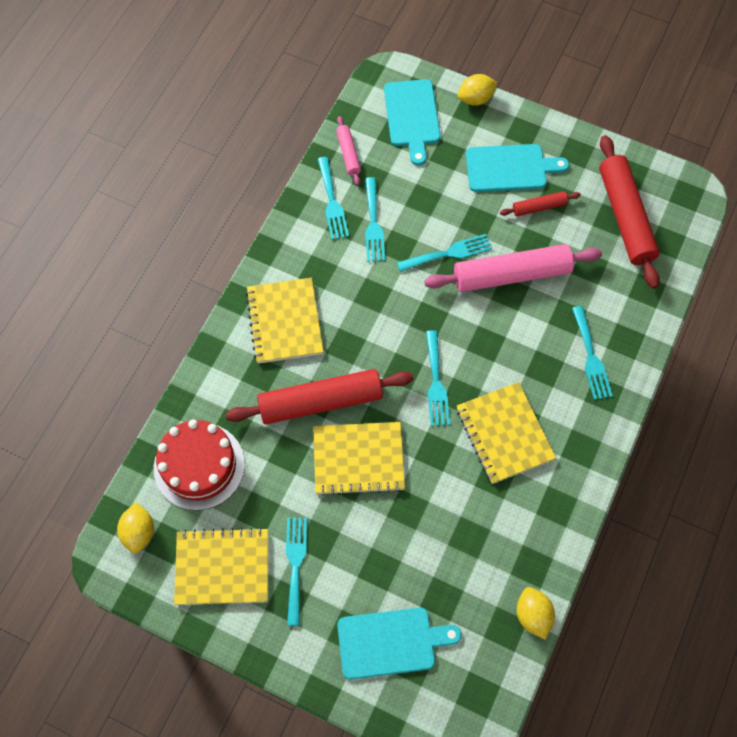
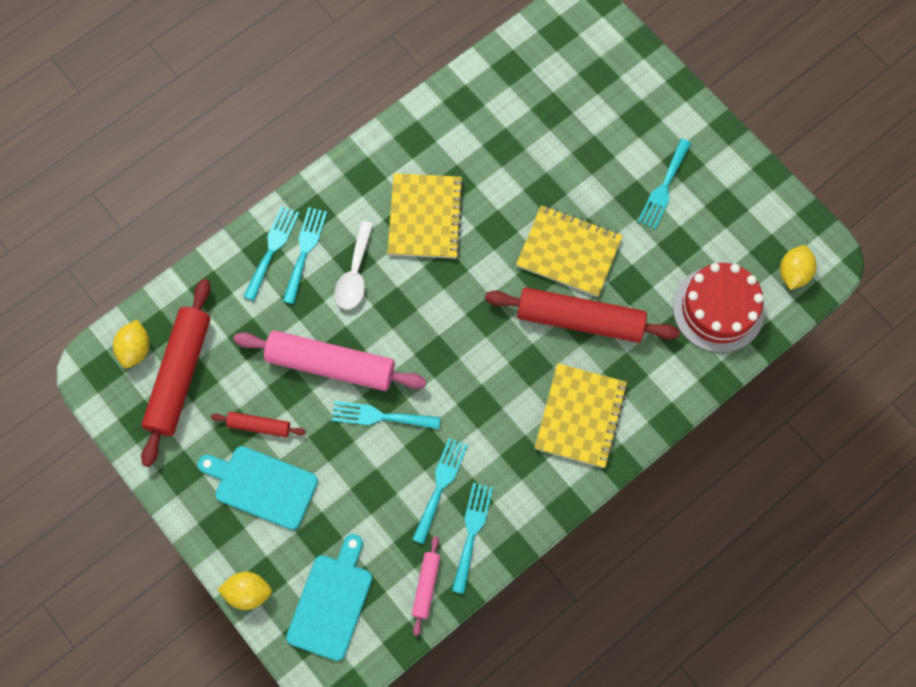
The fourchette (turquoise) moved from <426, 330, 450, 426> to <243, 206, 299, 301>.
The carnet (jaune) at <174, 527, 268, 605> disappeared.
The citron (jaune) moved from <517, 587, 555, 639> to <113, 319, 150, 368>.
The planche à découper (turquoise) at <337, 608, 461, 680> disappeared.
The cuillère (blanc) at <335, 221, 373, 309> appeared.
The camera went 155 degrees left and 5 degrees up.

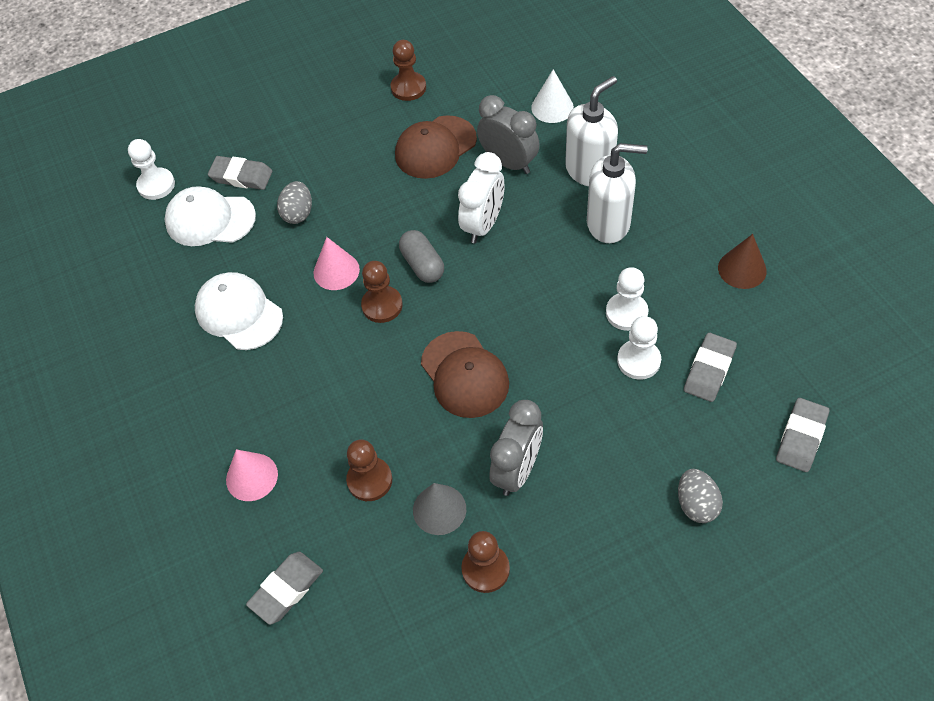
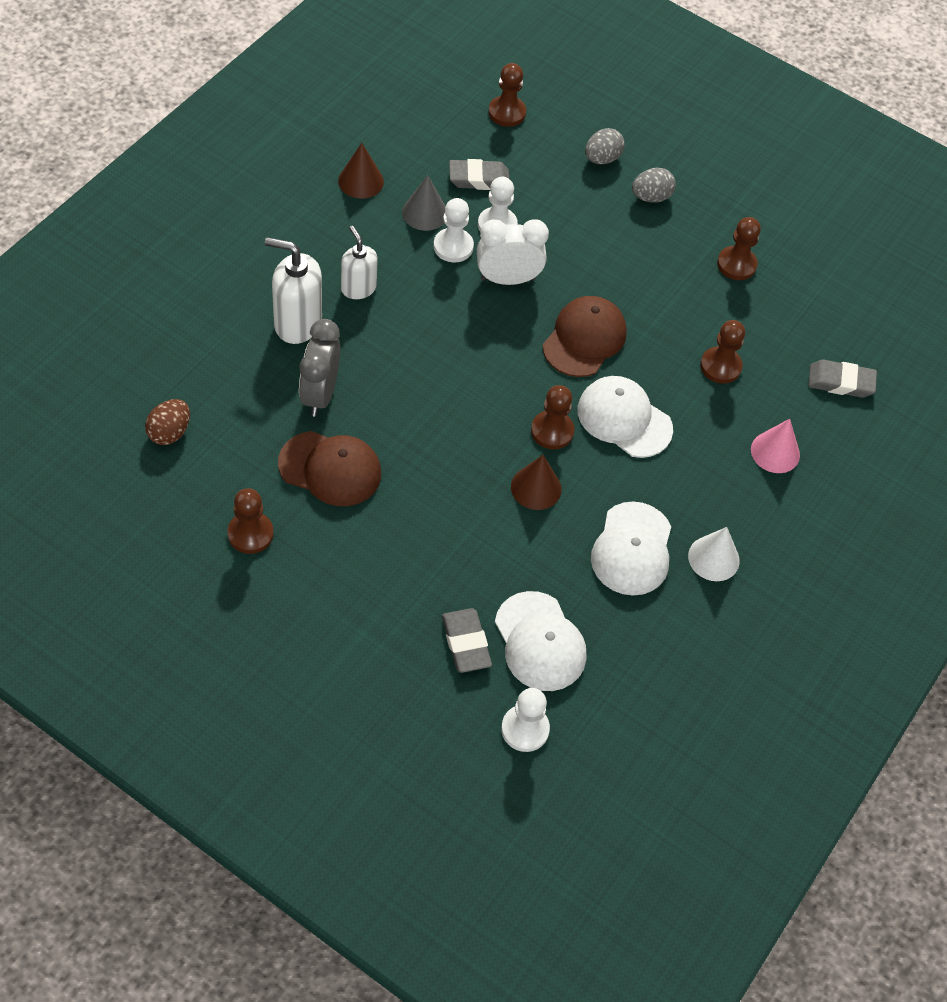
The cône (blanc) moved from <531, 69, 574, 123> to <688, 527, 740, 581>.
The distributeur de savon (blanc) at <587, 143, 648, 243> changed to 0.65 times the size.
The réveil (blanc) moved from <458, 152, 505, 243> to <477, 219, 549, 285>.
The œuf (gris) moved from <277, 181, 312, 224> to <632, 168, 676, 203>.
The gélule (gris) at <399, 230, 444, 283> disappeared.
The cône (rose) at <313, 237, 360, 290> became the cône (marron) at <511, 455, 562, 510>.
The gomme (gris) at <776, 398, 829, 472> was replaced by the pion (marron) at <488, 63, 526, 127>.
The réveil (gris) at <490, 400, 543, 496> disappeared.
The cône (gris) moved from <413, 483, 466, 535> to <402, 175, 445, 231>.
The casquette (blanc) at <578, 376, 673, 458> appeared.
The œuf (marron) at <145, 399, 190, 445> appeared.
The camera went 130 degrees left and 0 degrees up.

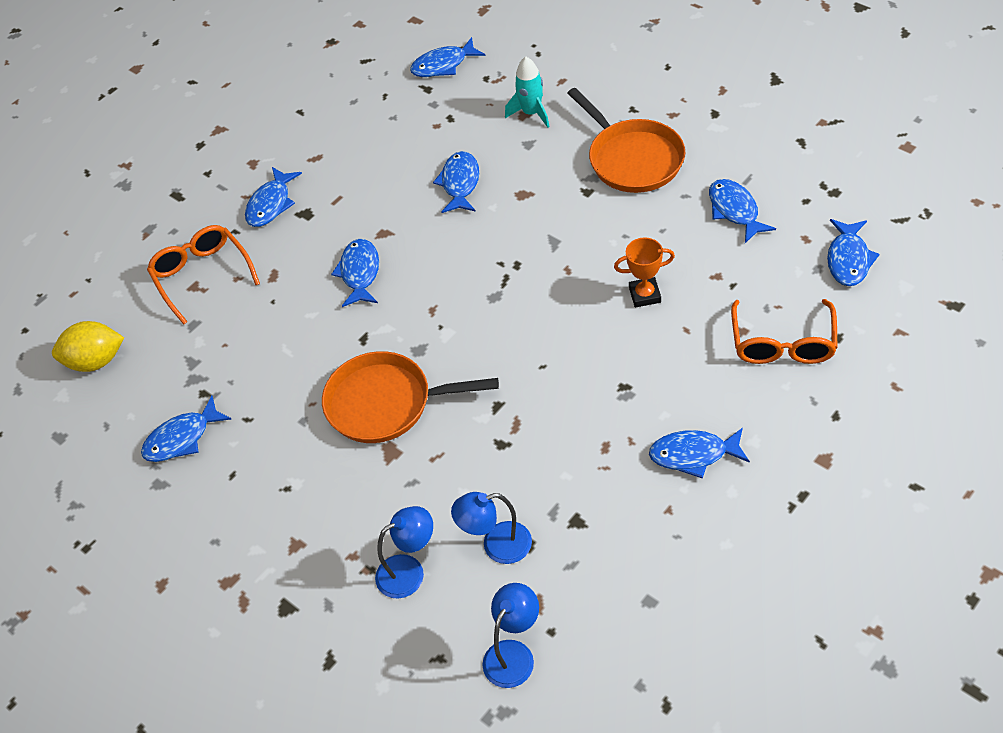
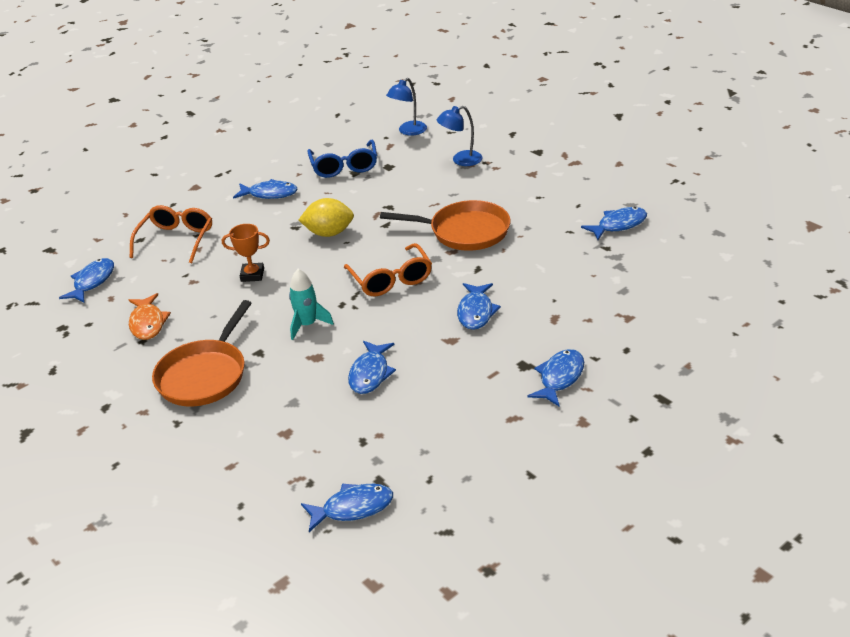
The fusée (turquoise) moved from <505, 56, 550, 128> to <289, 269, 334, 340>.
The poêle (orange) at <568, 88, 685, 193> turned 135 degrees counterclockwise.
The poisson (bleu) at <709, 179, 776, 243> became the poisson (orange) at <129, 293, 171, 340>.
The lunettes (orange) moved from <147, 225, 260, 325> to <344, 243, 432, 296>.
The citron (jaune) moved from <52, 321, 124, 372> to <299, 198, 354, 237>.
The lampe (bleu) at <451, 492, 532, 564> disappeared.
The lunettes (bleu) at <307, 140, 377, 178> appeared.
The camera went 175 degrees left and 15 degrees down.

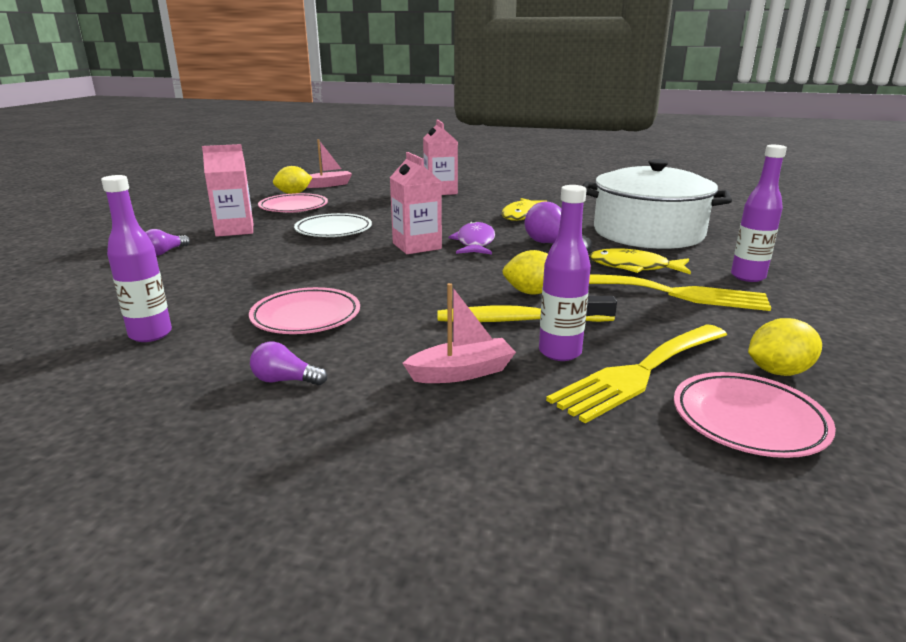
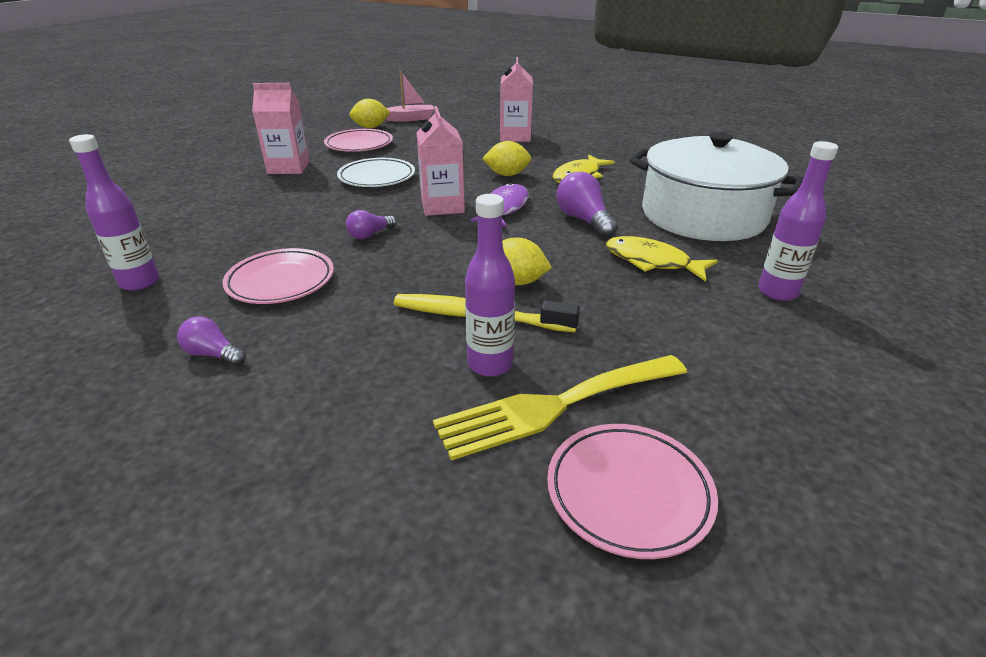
The ampoule (violet) moved from <145, 229, 190, 256> to <346, 210, 397, 239>.
The fourchette (jaune) at <589, 274, 771, 311> disappeared.
The bateau (rose) at <403, 283, 516, 383> disappeared.
The citron (jaune) moved from <748, 318, 822, 376> to <482, 141, 531, 176>.
The camera went 15 degrees right and 10 degrees up.

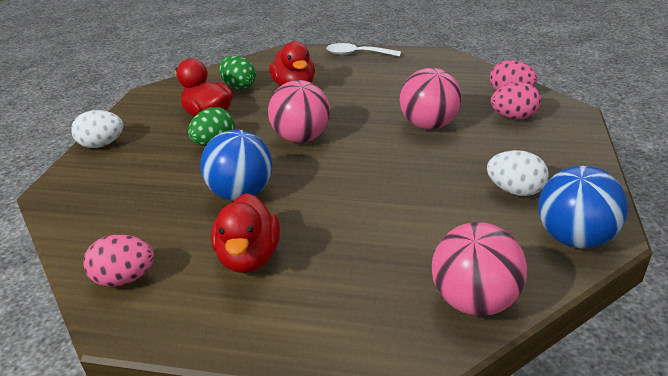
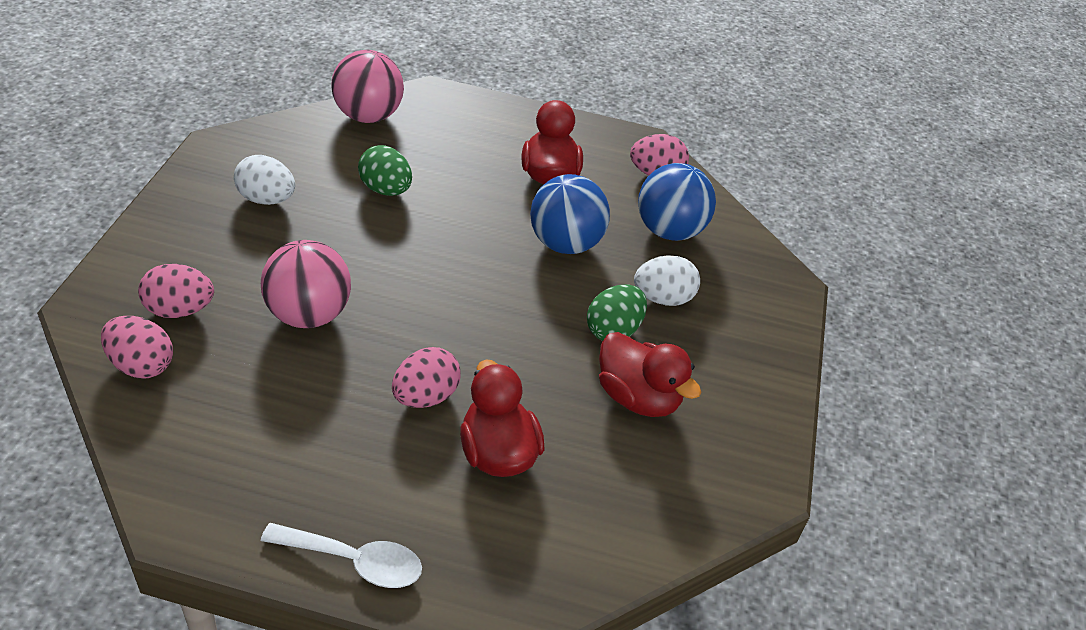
The œuf (vert) moved from <219, 56, 256, 90> to <358, 145, 412, 196>.
The balle (rose) at <268, 80, 330, 143> disappeared.
The œuf (blanc) moved from <71, 110, 123, 148> to <634, 255, 700, 306>.
The balle (bleu) moved from <538, 166, 628, 249> to <638, 163, 716, 241>.
The œuf (rose) at <392, 347, 461, 408> appeared.
The camera went 175 degrees right and 10 degrees up.

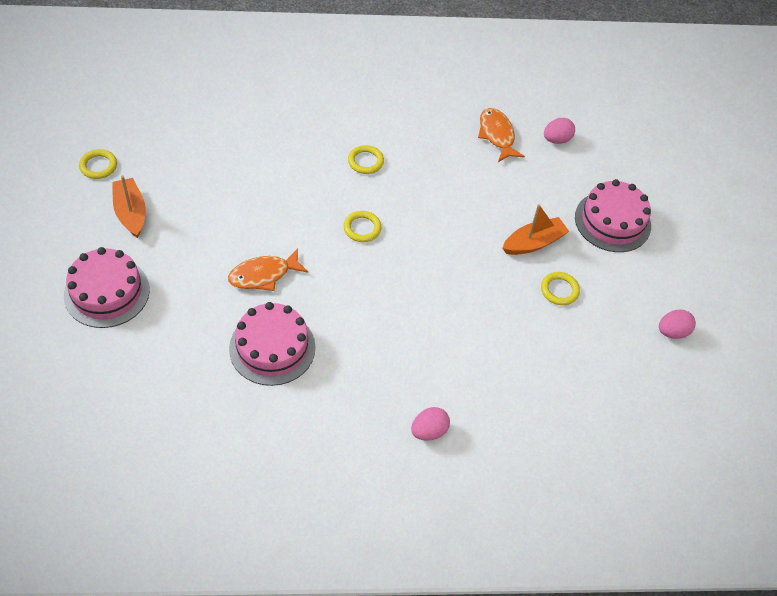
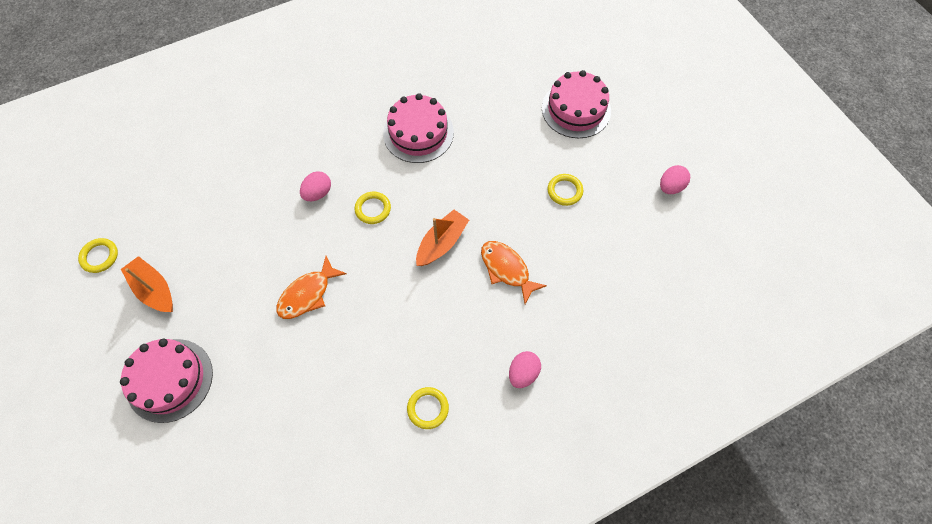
The poisson (orange) moved from <478, 108, 525, 162> to <481, 241, 547, 304>.
The œuf (rose) moved from <544, 118, 575, 144> to <300, 171, 331, 201>.
The anneau (jaune) moved from <348, 145, 384, 174> to <407, 387, 449, 429>.
The bateau (orange) moved from <502, 204, 570, 255> to <416, 210, 469, 266>.
The gâteau (rose) moved from <229, 302, 316, 386> to <383, 93, 454, 163>.
The camera went 20 degrees left and 10 degrees up.

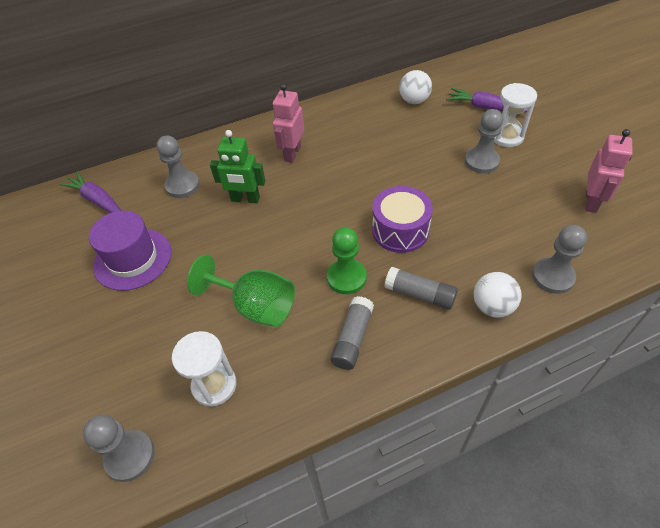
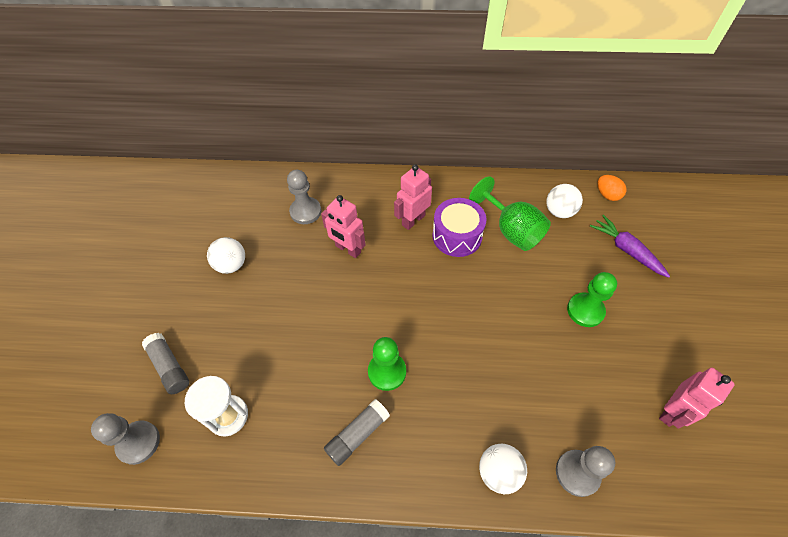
The sablier (blanc) at <494, 83, 537, 147> disappeared.
The pion (gris) at <465, 109, 503, 173> became the pion (vert) at <567, 272, 617, 327>.
The robot (vert) at <210, 130, 265, 203> became the robot (rose) at <321, 195, 366, 258>.
The carotte (violet) at <59, 171, 121, 213> disappeared.
The tambour (violet) moved from <372, 186, 433, 253> to <432, 198, 486, 257>.
The chapeau (violet) at <89, 211, 171, 291> was replaced by the balle (blanc) at <207, 237, 245, 274>.
The verre à pied (vert) moved from <187, 255, 295, 327> to <469, 176, 551, 251>.
The bâton de colle (gris) moved from <384, 267, 458, 310> to <142, 333, 189, 394>.
The œuf (orange) at <598, 175, 626, 201> appeared.
The camera went 25 degrees right and 5 degrees up.

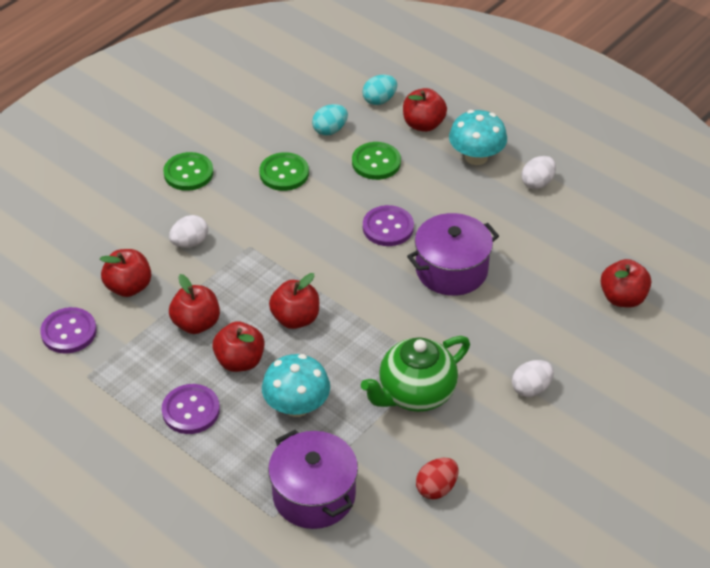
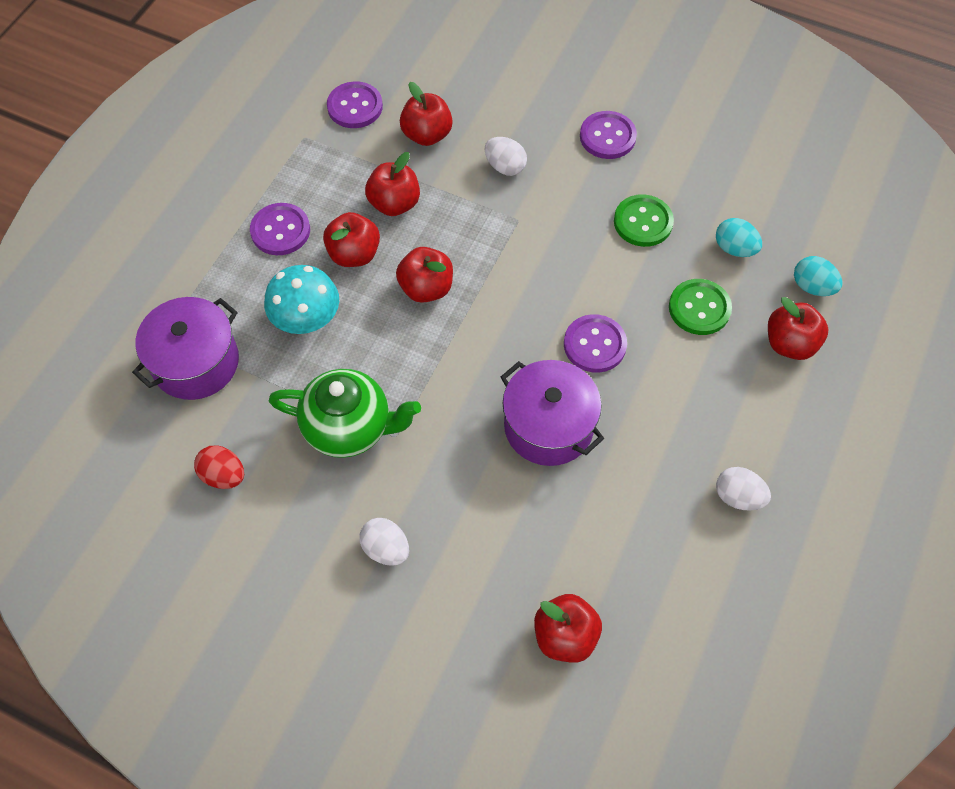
The champignon (turquoise) at <449, 110, 507, 165> disappeared.
The bouton (vert) at <163, 152, 213, 191> became the bouton (violet) at <580, 111, 637, 159>.
The théière (vert) at <361, 336, 470, 412> turned 150 degrees clockwise.
The camera went 75 degrees right and 15 degrees up.

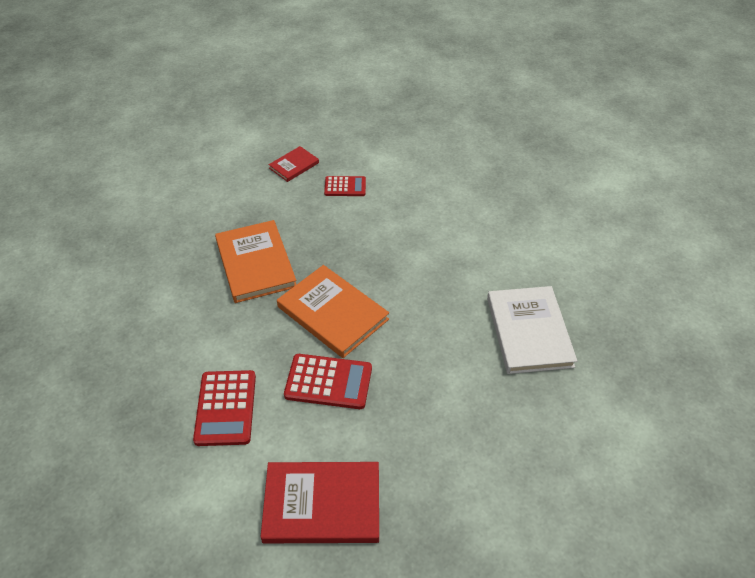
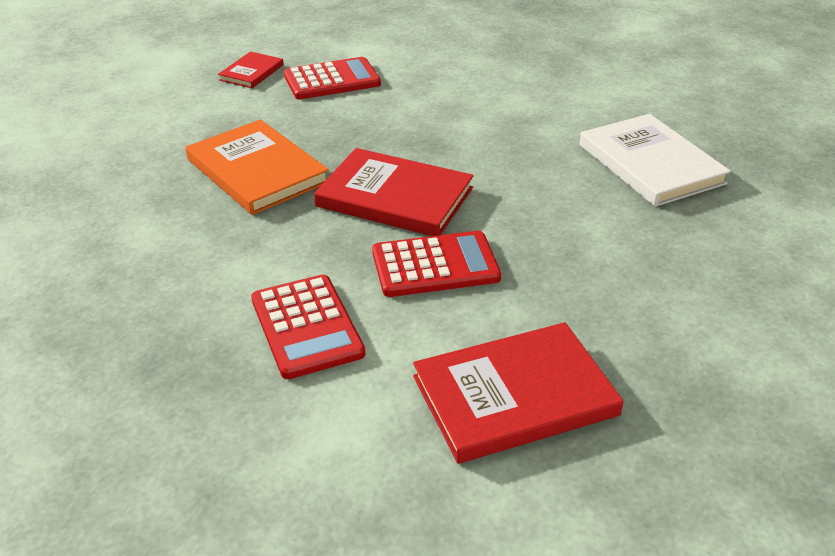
The calculatrice (rouge) at <324, 176, 366, 196> changed to 1.58 times the size.
The livre (orange) at <277, 265, 389, 358> became the livre (rouge) at <314, 148, 474, 236>.
The camera went 20 degrees left and 10 degrees down.

